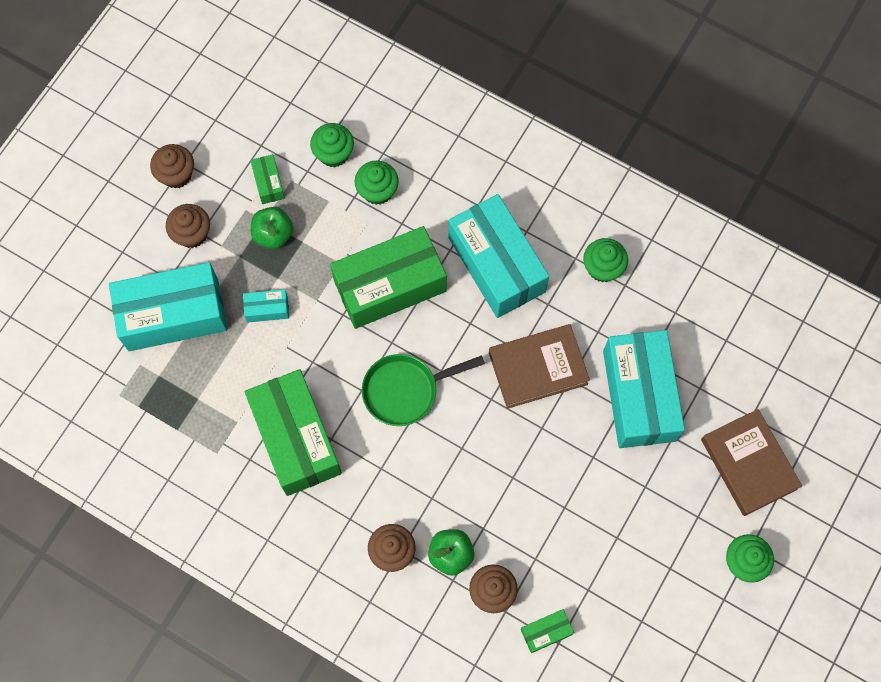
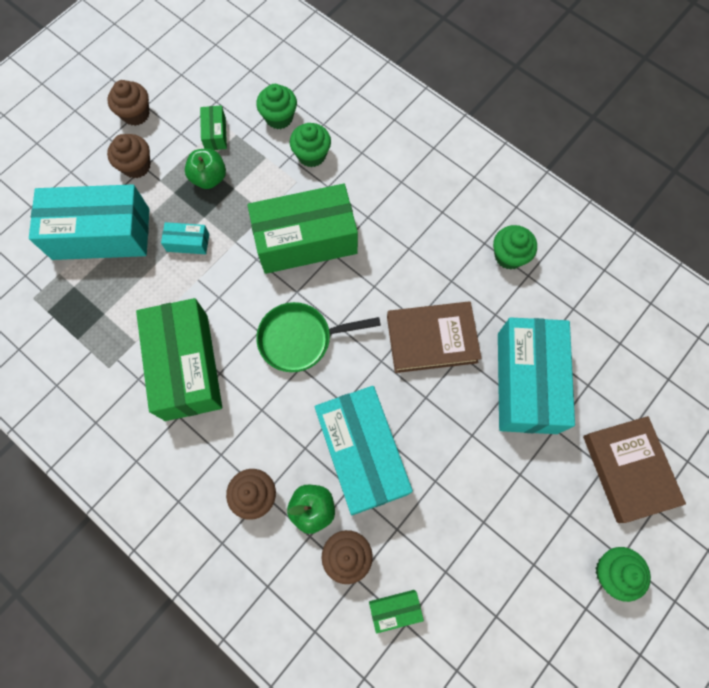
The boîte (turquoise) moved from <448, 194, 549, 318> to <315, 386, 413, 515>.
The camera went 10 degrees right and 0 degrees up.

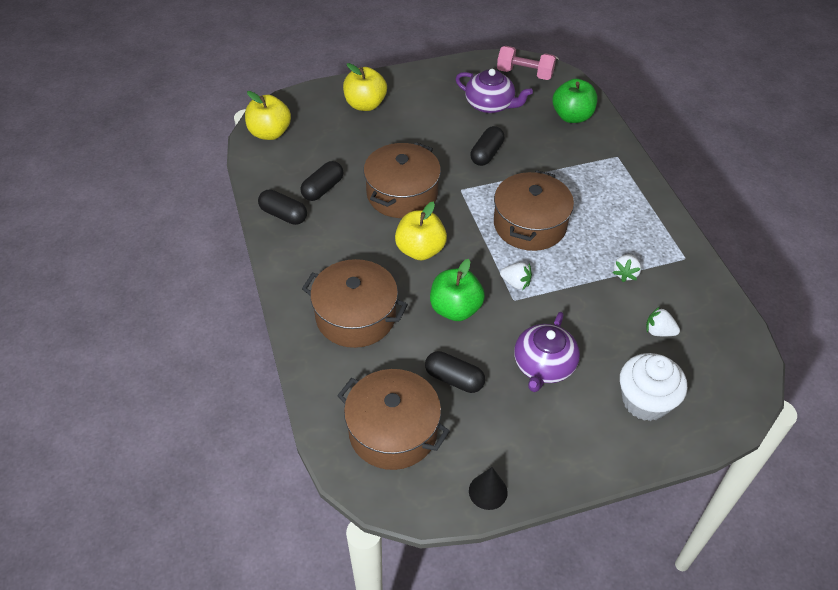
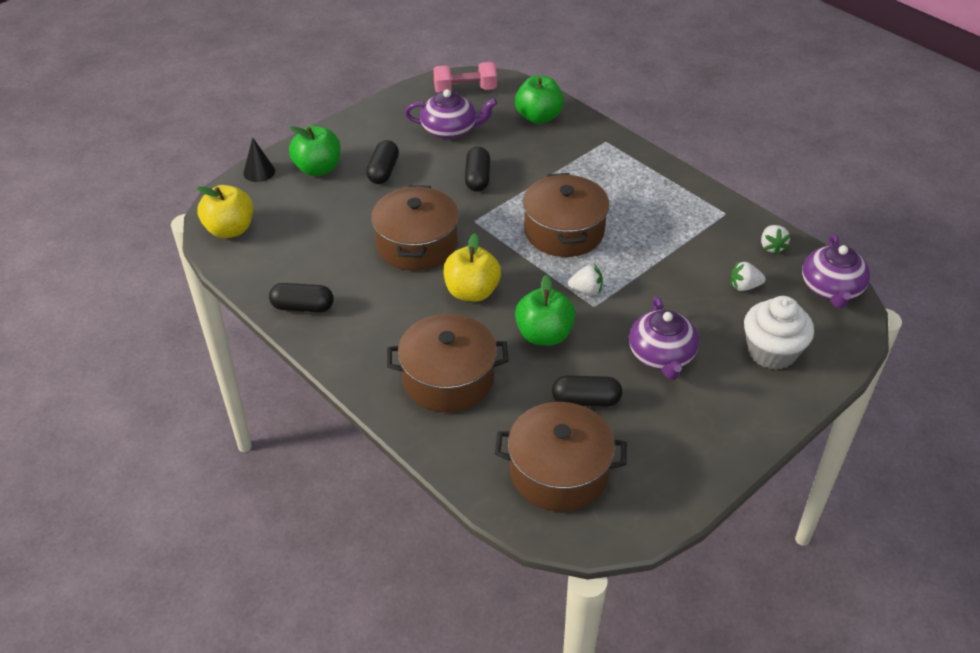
The pomme (jaune) at <343, 63, 387, 111> became the pomme (vert) at <289, 126, 341, 176>.
The gélule (noir) moved from <301, 161, 343, 201> to <366, 140, 399, 184>.
The fraise (blanc) moved from <613, 254, 641, 282> to <761, 225, 791, 255>.
The cône (noir) moved from <469, 467, 508, 510> to <243, 137, 275, 182>.
The théière (violet) at <802, 234, 870, 309> appeared.
The camera went 25 degrees left and 5 degrees down.

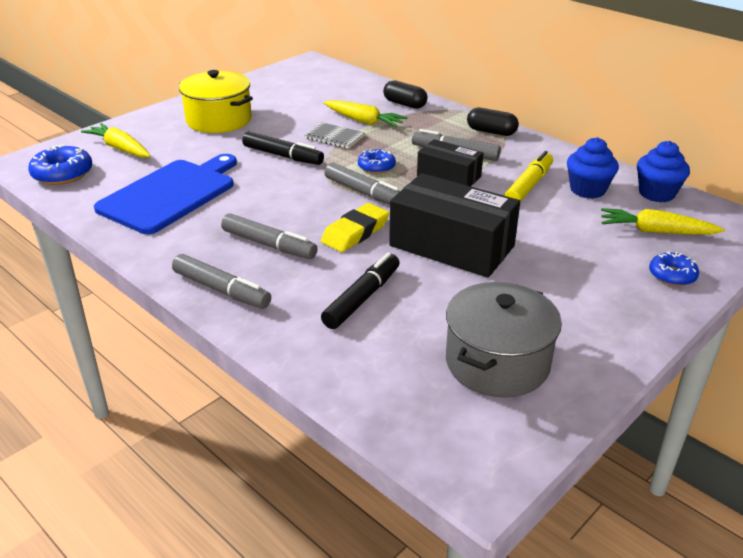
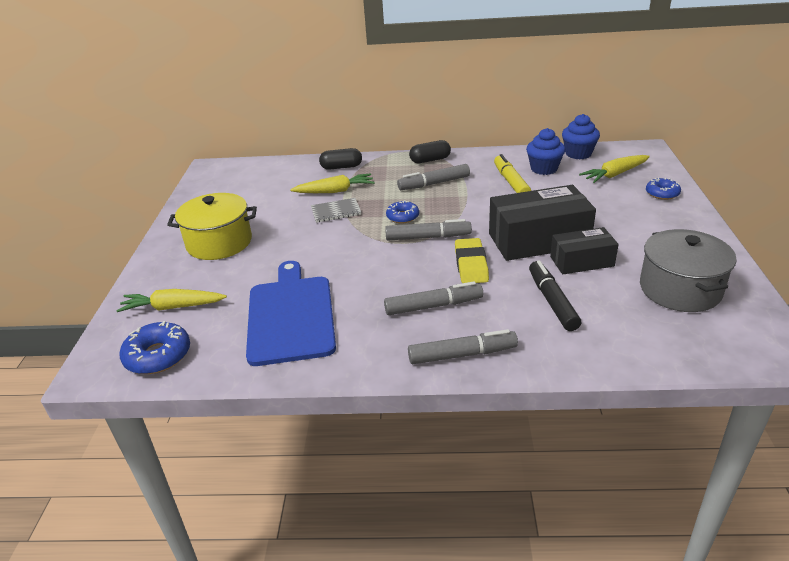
The feutre (noir) at <242, 131, 324, 165> disappeared.
The boîte (noir) moved from <417, 139, 483, 186> to <550, 227, 619, 274>.
The camera went 40 degrees left and 0 degrees up.

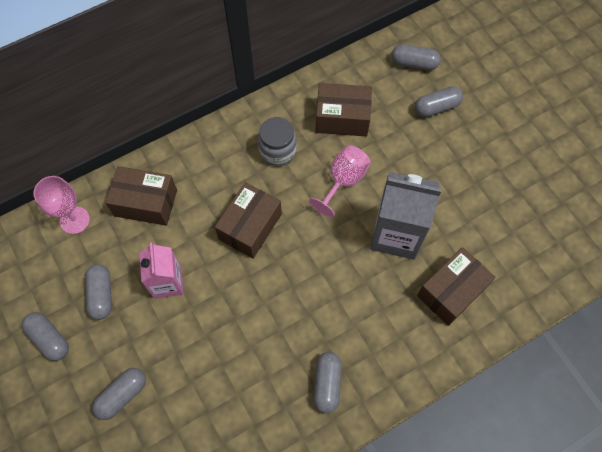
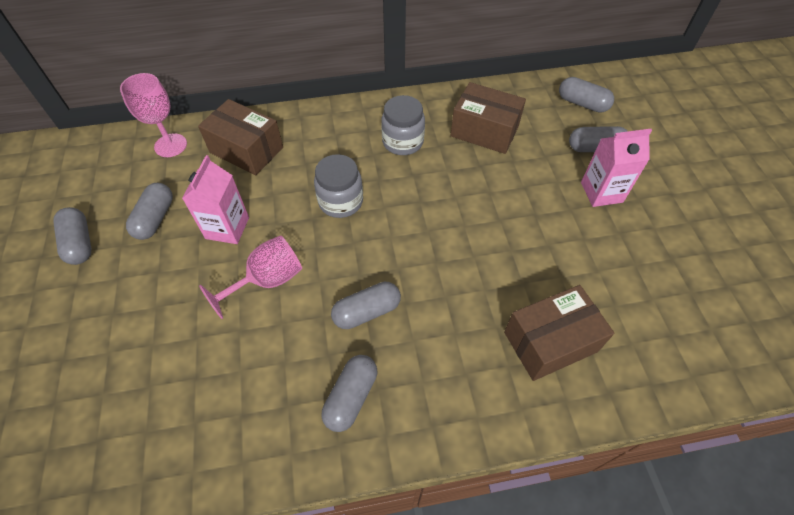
The verre à pied (rose) moved from <309, 145, 371, 217> to <199, 235, 302, 319>.
The brique de lait (gris) at <370, 172, 442, 260> disappeared.
The boîte (marron) at <215, 182, 282, 258> was replaced by the bocal (gris) at <314, 154, 363, 218>.
The gélule (gris) moved from <92, 368, 146, 420> to <331, 282, 401, 329>.
The brique de lait (rose) at <581, 129, 652, 207> appeared.
The camera went 20 degrees right and 10 degrees down.

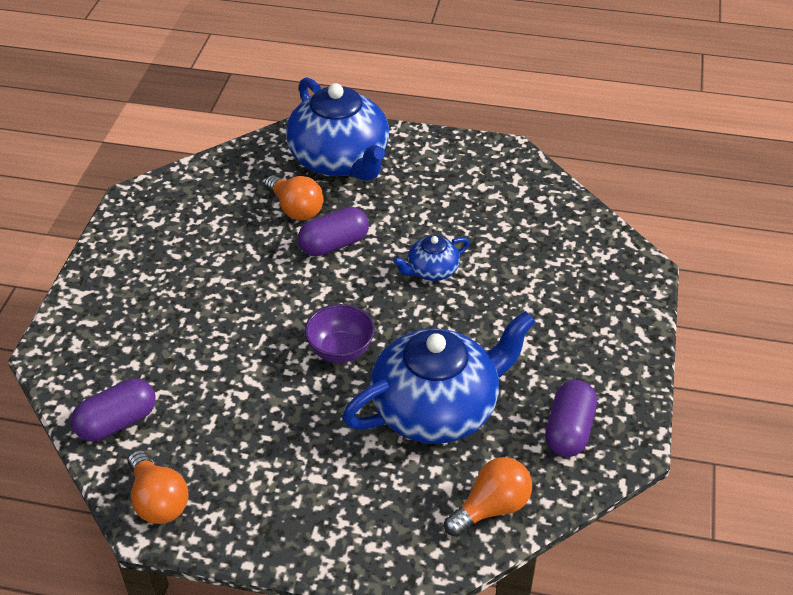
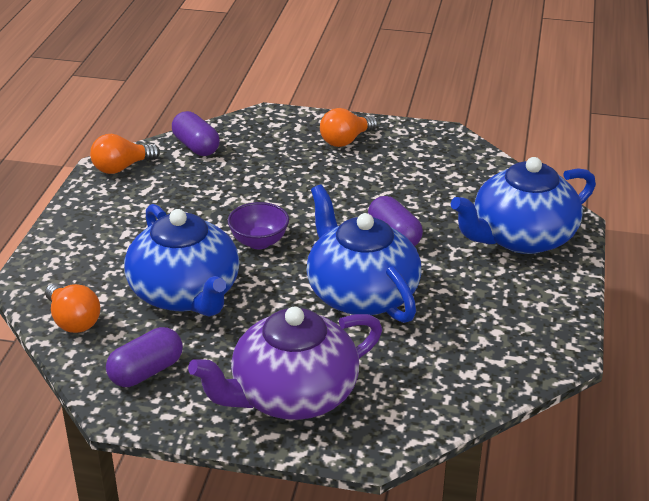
The ampoule (orange) moved from <265, 175, 324, 220> to <320, 108, 377, 147>.
The théière (bleu) at <393, 236, 469, 281> changed to 2.17 times the size.
The gélule (violet) at <545, 380, 597, 457> turned 60 degrees counterclockwise.
The théière (violet) at <188, 307, 382, 420> appeared.
The camera went 90 degrees right and 10 degrees down.

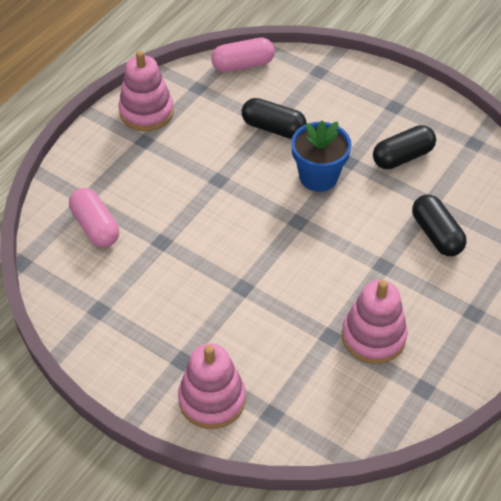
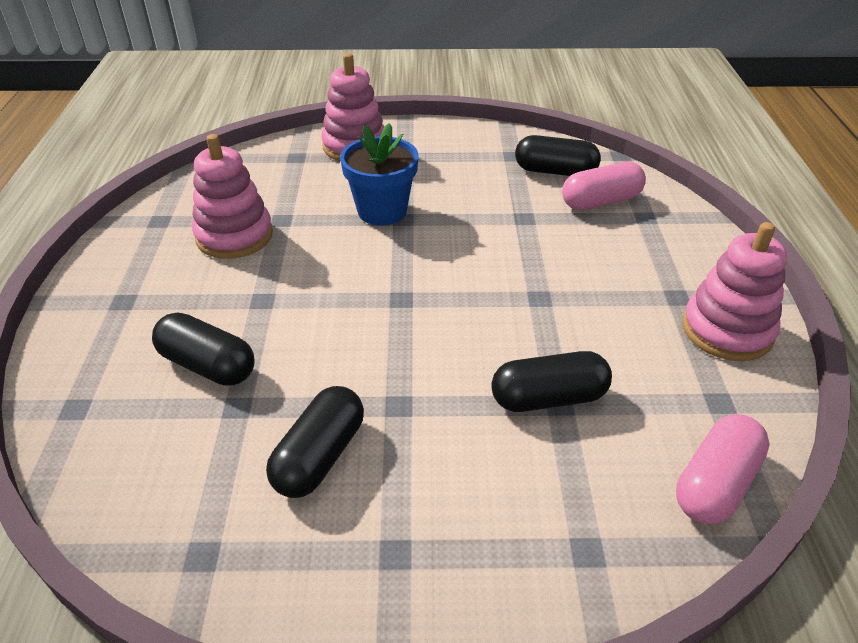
The pot de fleurs (bleu) moved from <291, 121, 352, 192> to <340, 123, 419, 226>.
The gélule (rose) at <69, 188, 119, 247> turned 45 degrees counterclockwise.
The gélule (noir) at <515, 135, 601, 176> appeared.
The camera went 145 degrees right and 10 degrees down.

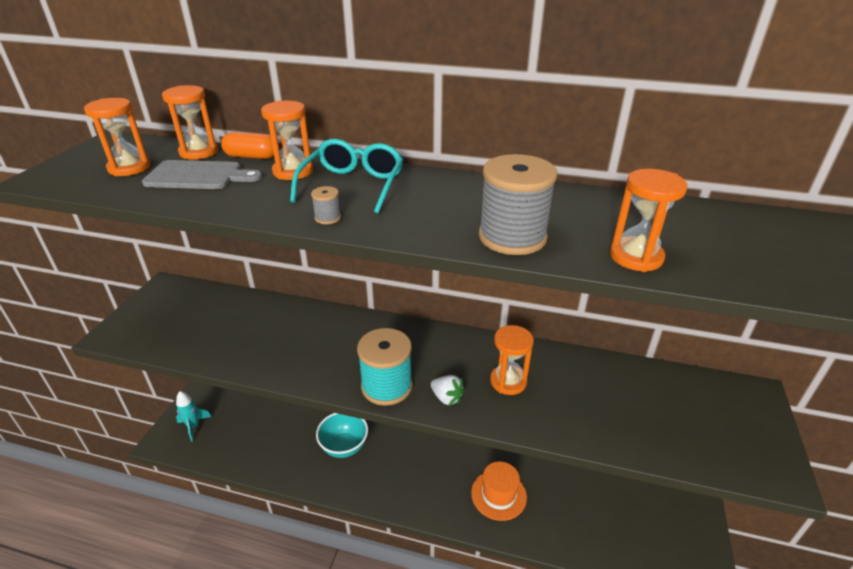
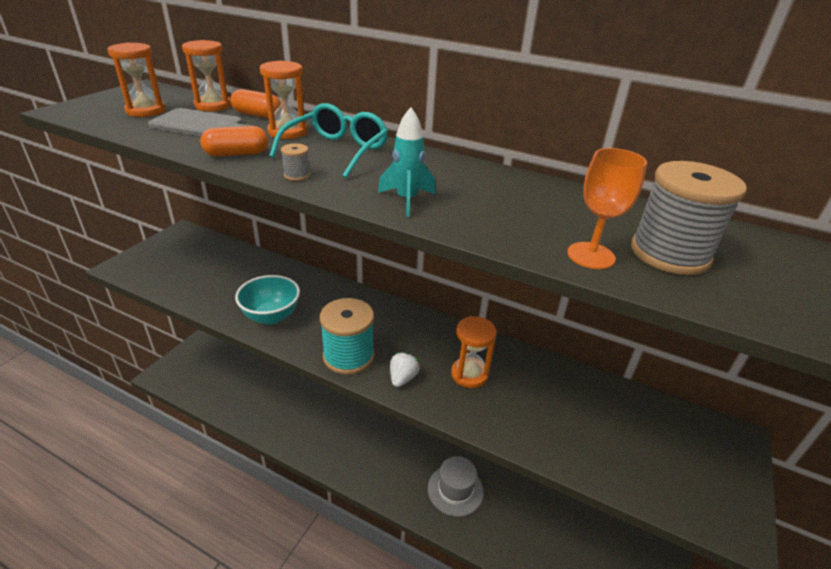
The bobine (gris) moved from <479, 154, 557, 255> to <631, 161, 747, 275>.
The sablier (orange) at <610, 169, 687, 272> was replaced by the verre à pied (orange) at <567, 148, 647, 269>.
The fraise (blanc) at <431, 375, 465, 406> turned 120 degrees counterclockwise.
The fusée (turquoise) moved from <176, 391, 212, 442> to <378, 107, 435, 217>.
The bol (turquoise) moved from <316, 413, 368, 458> to <235, 275, 300, 324>.
The chapeau (orange) at <471, 461, 527, 521> became the chapeau (gris) at <428, 456, 484, 517>.
The gélule (orange) at <200, 126, 268, 157> appeared.
The camera went 10 degrees right and 0 degrees up.

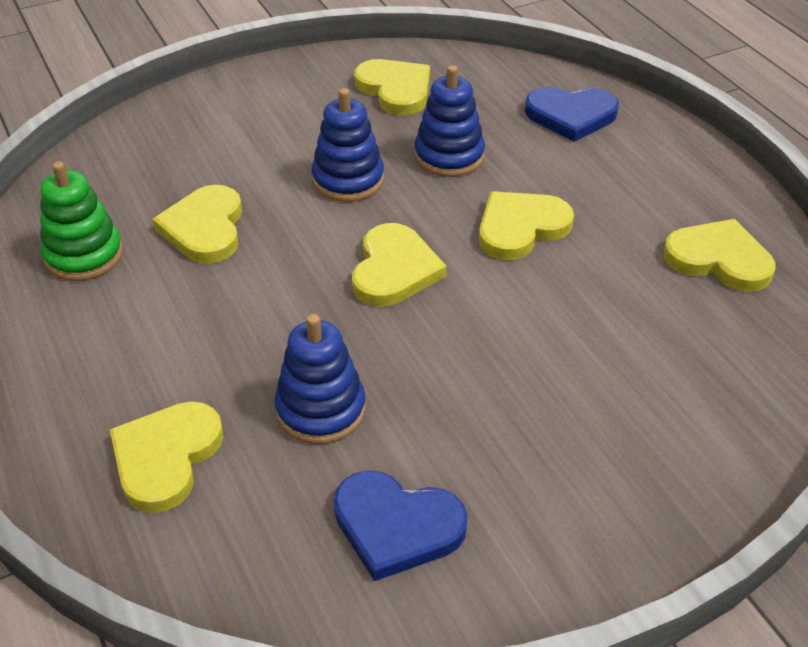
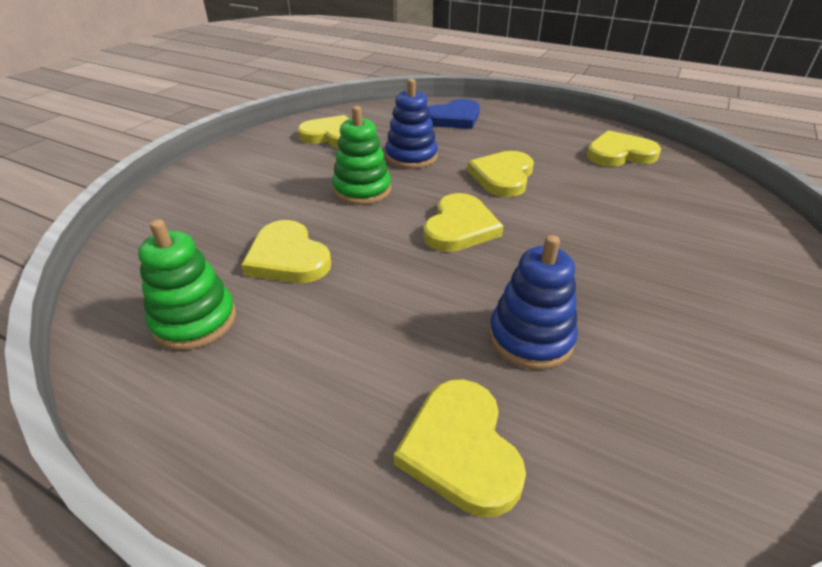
The jouet à empiler (bleu) at <312, 88, 384, 202> became the jouet à empiler (vert) at <332, 106, 391, 205>.
The cœur (jaune) at <352, 223, 446, 307> turned 45 degrees clockwise.
The cœur (bleu) at <334, 470, 468, 581> disappeared.
The camera went 35 degrees left and 5 degrees down.

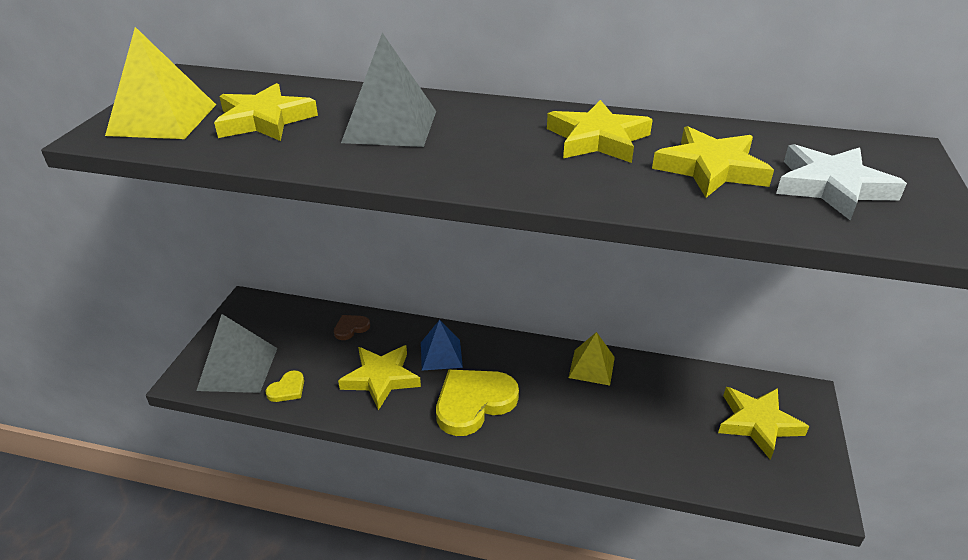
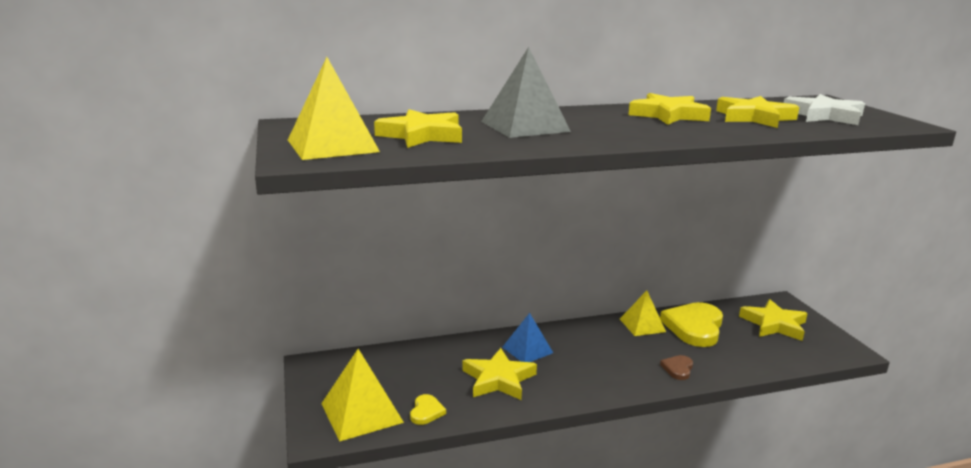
The pyramide (gris) at <196, 314, 277, 393> became the pyramide (jaune) at <321, 349, 404, 442>.
The cœur (marron) moved from <334, 315, 370, 340> to <660, 355, 693, 380>.
The cœur (jaune) moved from <436, 370, 519, 436> to <660, 302, 723, 347>.
The camera went 30 degrees left and 15 degrees down.

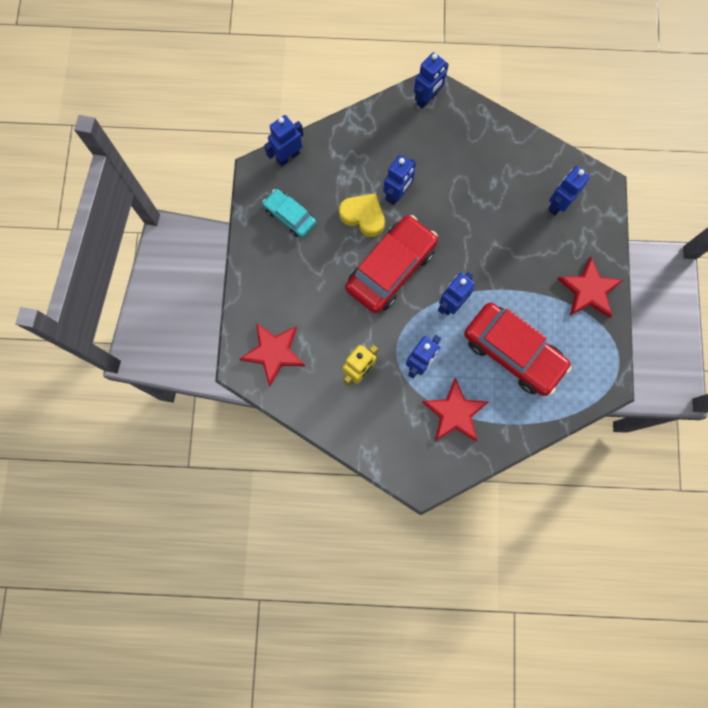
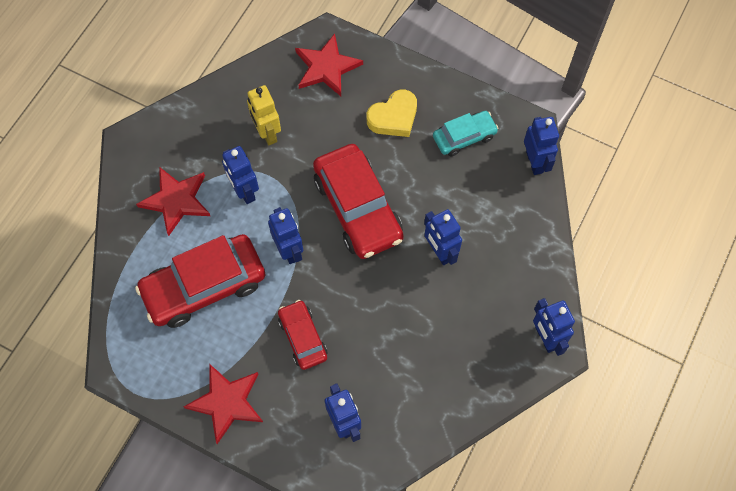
The cœur (jaune) moved from <339, 193, 385, 237> to <367, 90, 417, 137>.
The voiture (rouge) at <278, 300, 327, 370> appeared.
The camera went 115 degrees right and 10 degrees down.

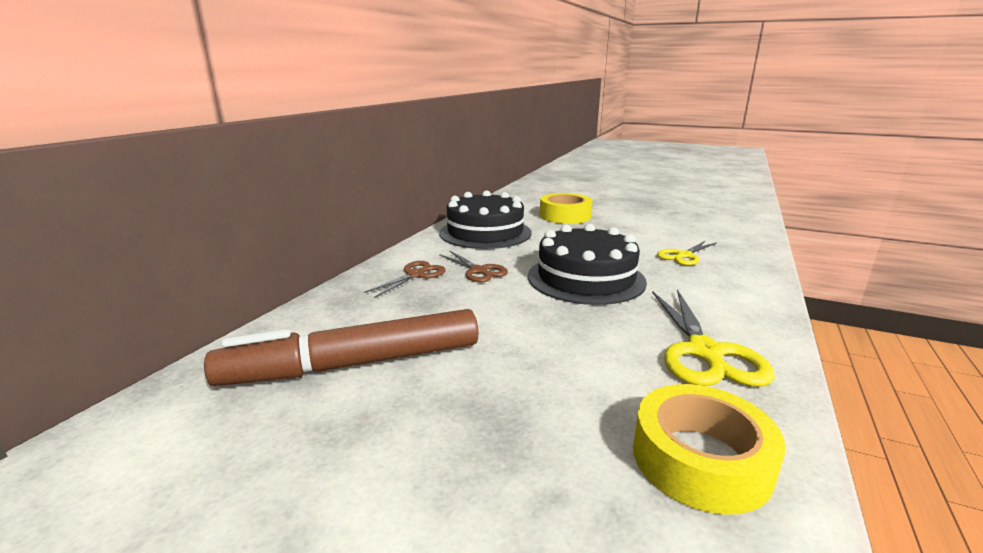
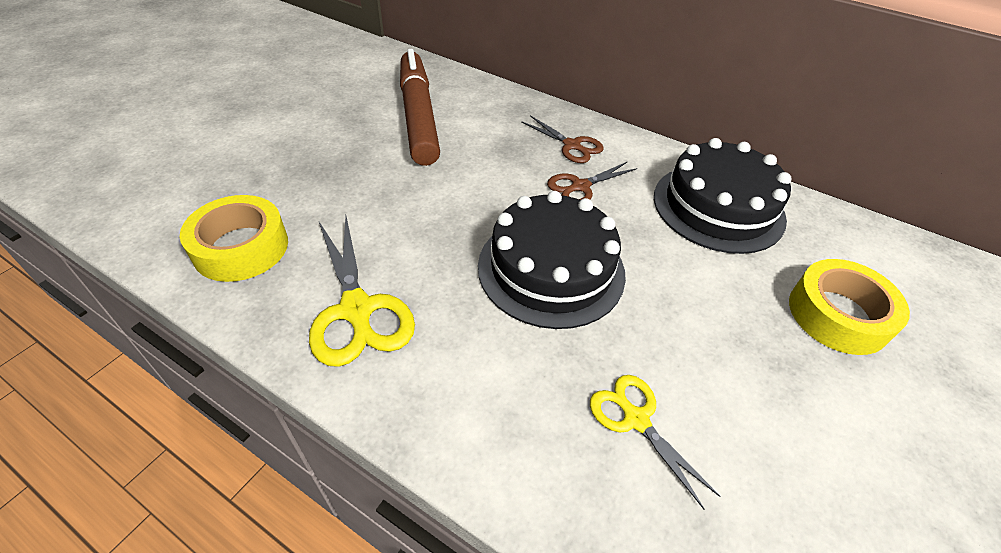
The ciseaux (jaune) at <652, 289, 775, 387> turned 120 degrees counterclockwise.
The camera went 95 degrees right and 25 degrees up.

